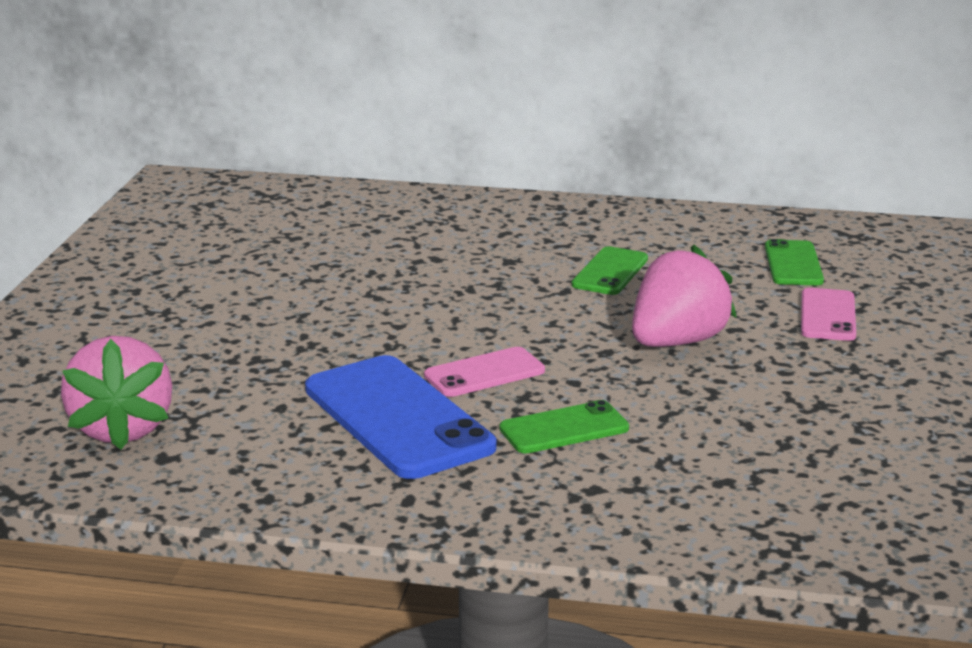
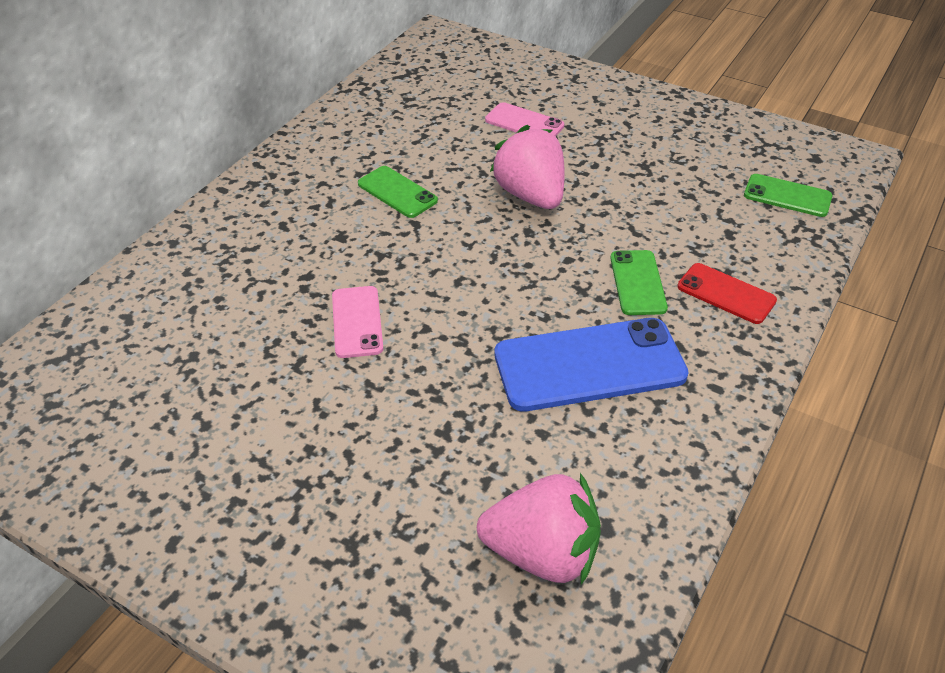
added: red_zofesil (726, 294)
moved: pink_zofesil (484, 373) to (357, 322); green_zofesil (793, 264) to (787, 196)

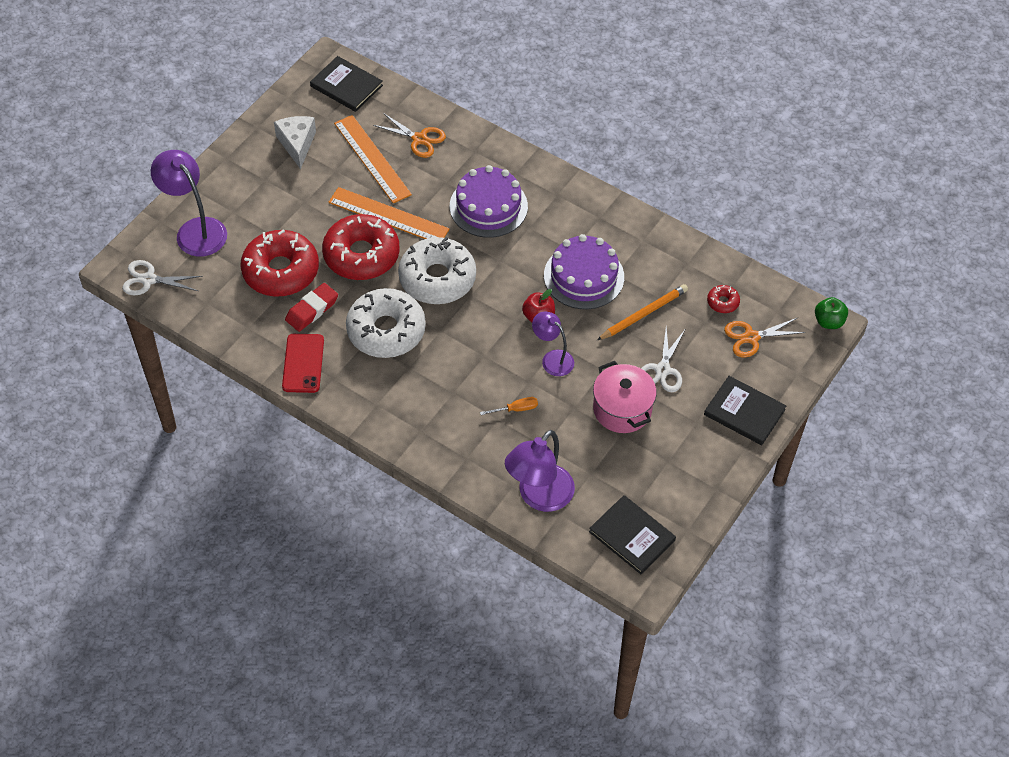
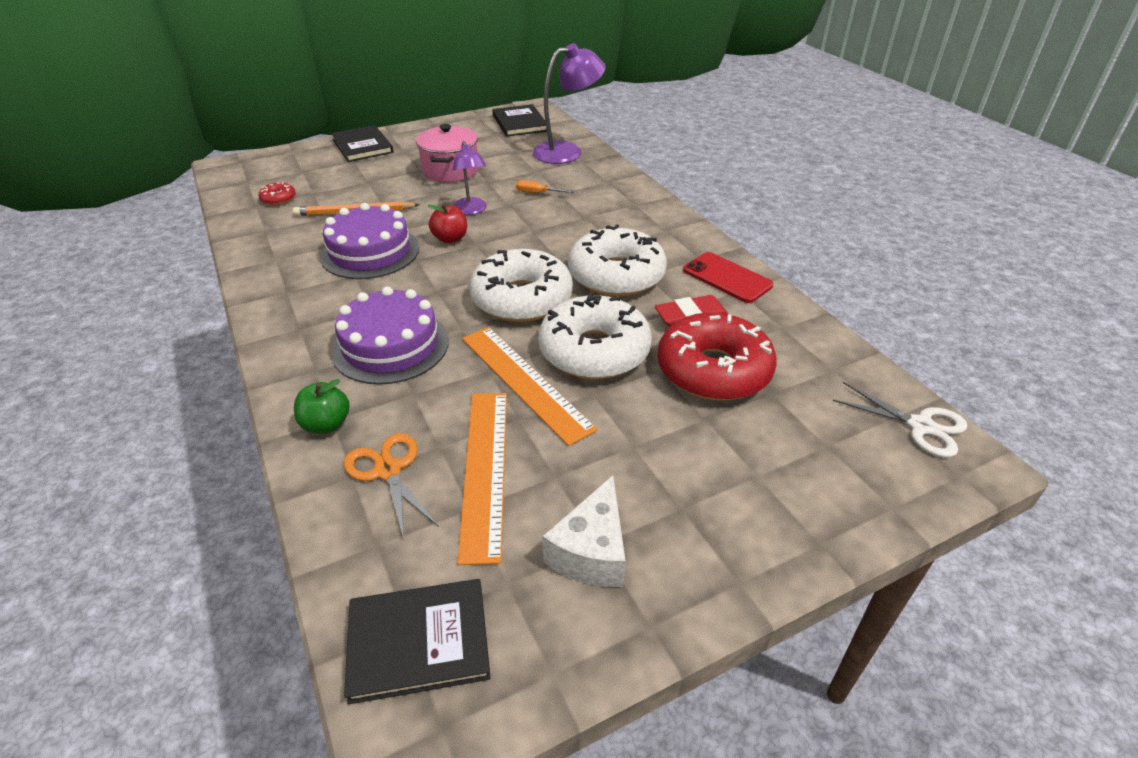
removed: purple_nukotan (195, 230); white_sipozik (662, 370); orange_sipozik (751, 337)
moved: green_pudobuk (828, 321) to (326, 424)
recoloured: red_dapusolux (361, 255) to white_dapusolux (594, 351)
turned: red_zofesil (303, 363) = (727, 278) 75 degrees counterclockwise; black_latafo (346, 86) = (418, 641) 75 degrees counterclockwise

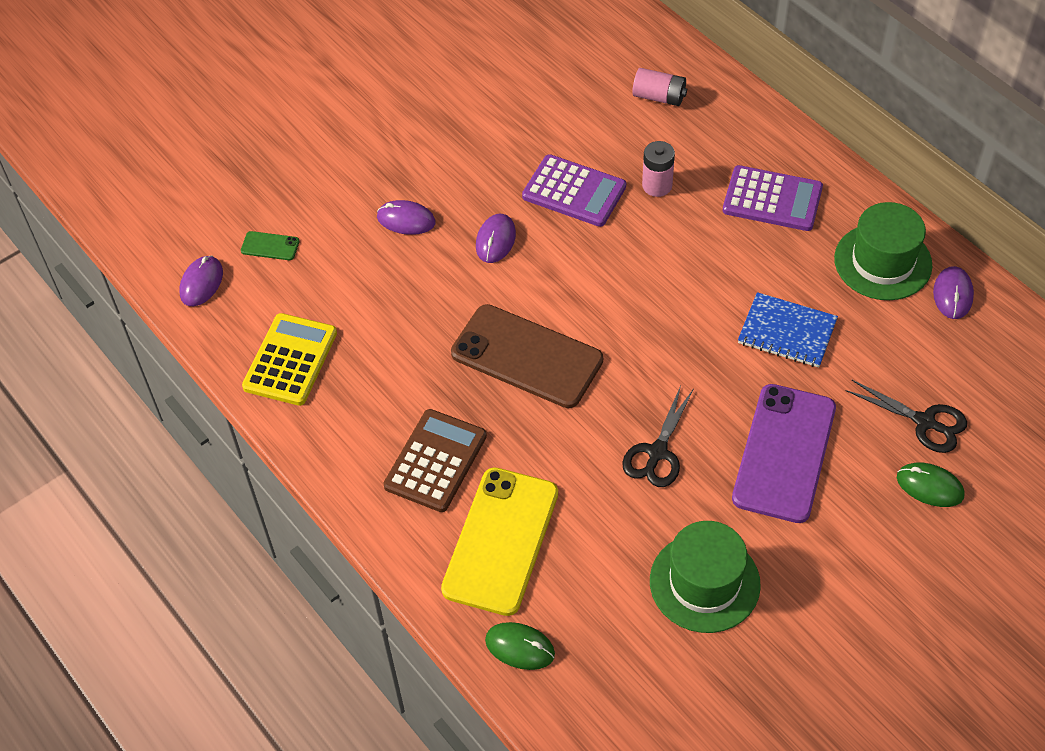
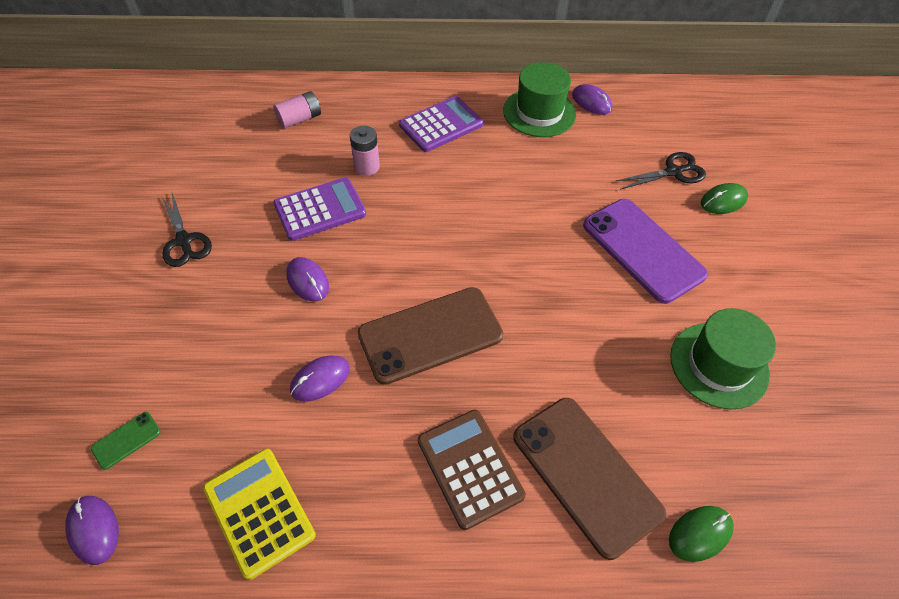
removed: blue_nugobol (787, 332)
moved: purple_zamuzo (406, 220) to (320, 379); black_sipozik (657, 452) to (184, 240)
recoloured: yellow_zofesil (500, 541) to brown_zofesil (586, 474)

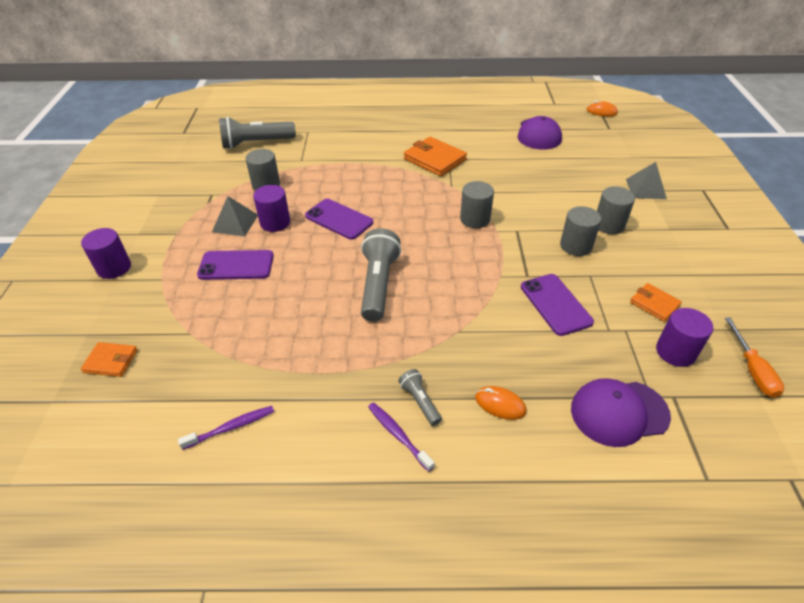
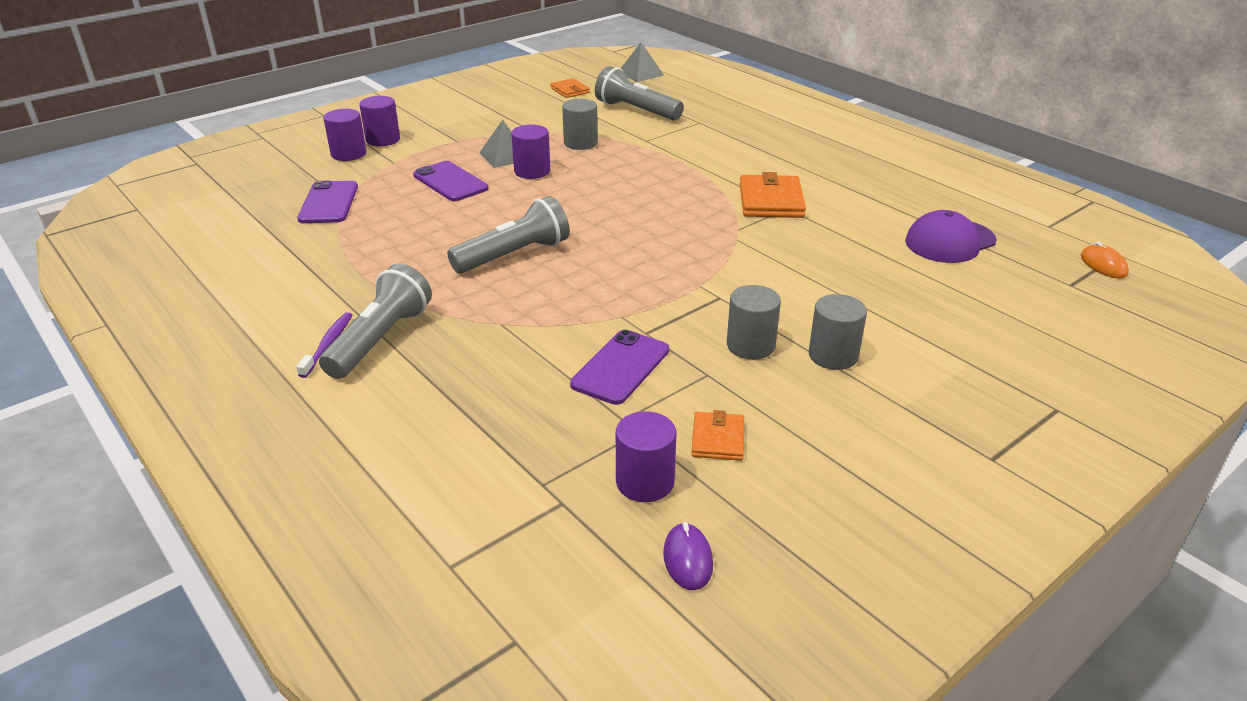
removed: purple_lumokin (231, 427); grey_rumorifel (475, 219); orange_zamuzo (500, 404); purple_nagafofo (619, 412)
added: purple_rumorifel (348, 154)
moved: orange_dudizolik (111, 361) to (570, 90); purple_zofesil (339, 219) to (329, 203); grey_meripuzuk (646, 189) to (640, 73)
replaced: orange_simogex (752, 370) to purple_zamuzo (688, 559)
resized: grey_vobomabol (420, 401) = (381, 339) x2.02

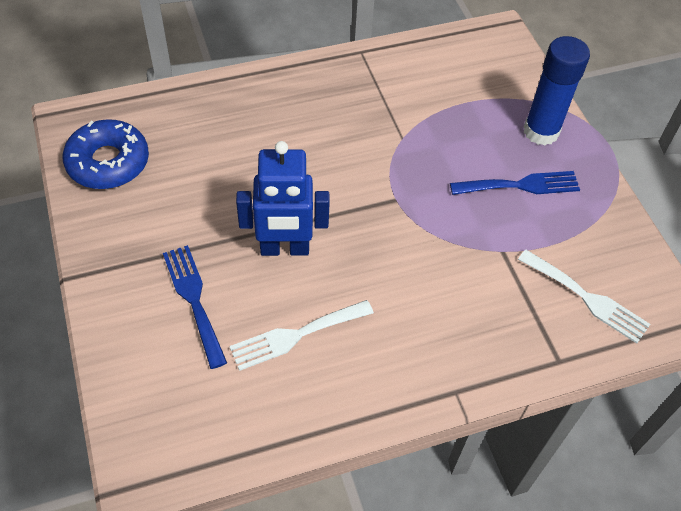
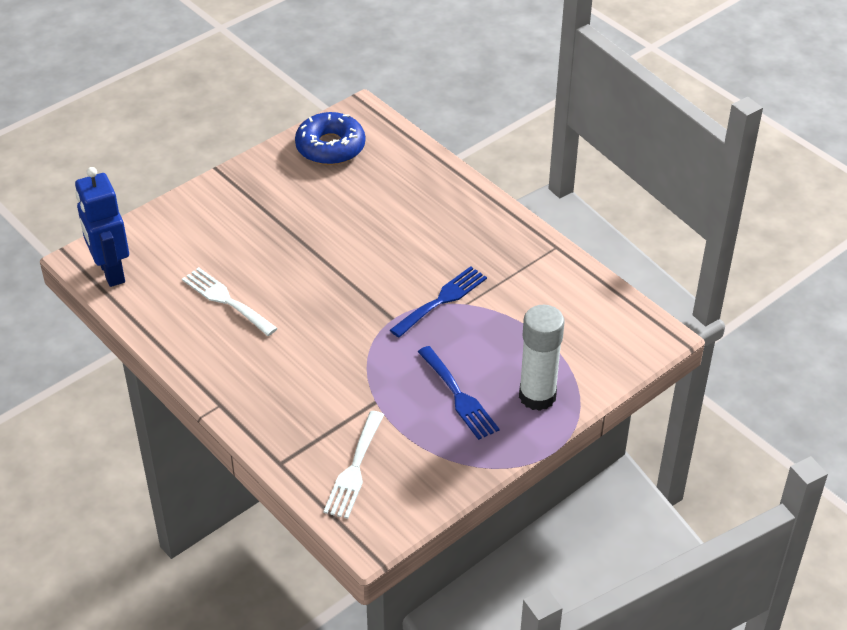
moved: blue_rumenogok (194, 300) to (442, 300); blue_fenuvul (284, 249) to (111, 272)
recoloured: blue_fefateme (541, 131) to white_fefateme (537, 396)

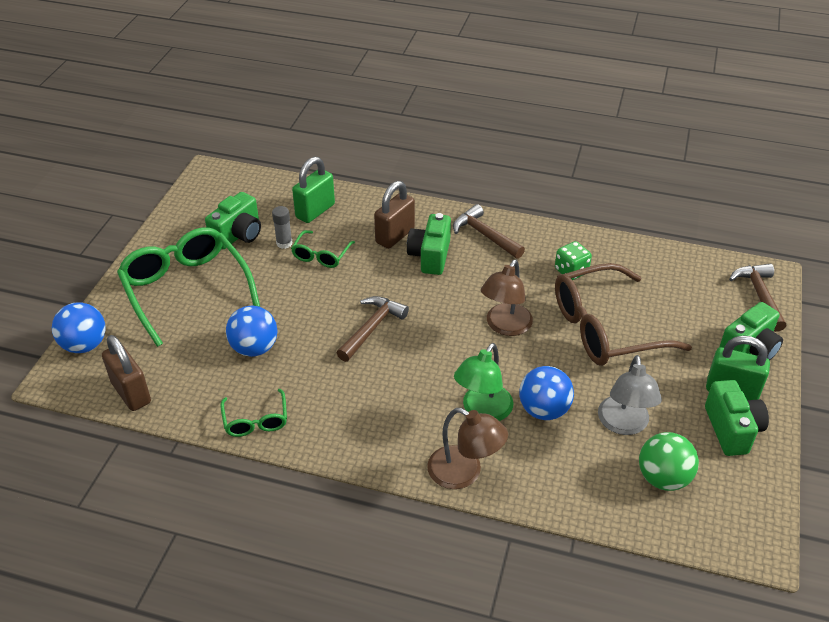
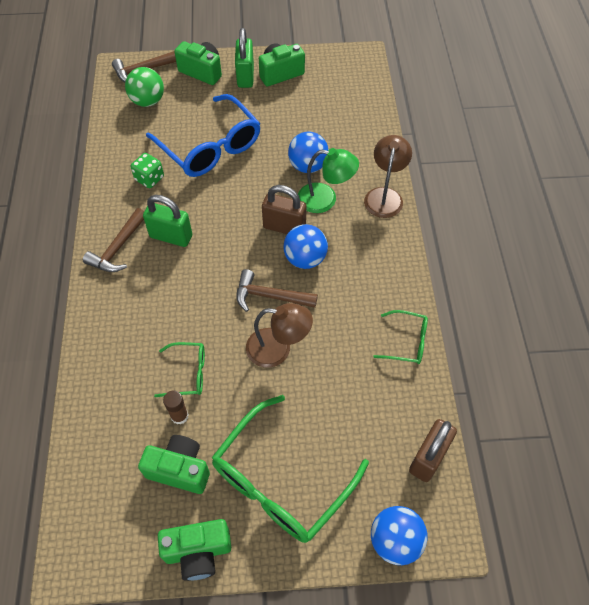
removed: grey_nukotan (623, 424)
moved: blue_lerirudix (254, 348) to (305, 259); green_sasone (315, 211) to (171, 236); brown_sasone (395, 236) to (284, 227); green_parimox (430, 256) to (198, 552); brown_nukotan (505, 326) to (278, 349); green_lerirudix (663, 478) to (148, 101)
recoloured: grey_fefateme (284, 243) to brown_fefateme (179, 416); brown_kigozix (605, 328) to blue_kigozix (210, 147)
turned: green_kigozix (256, 420) = (407, 342) 45 degrees clockwise

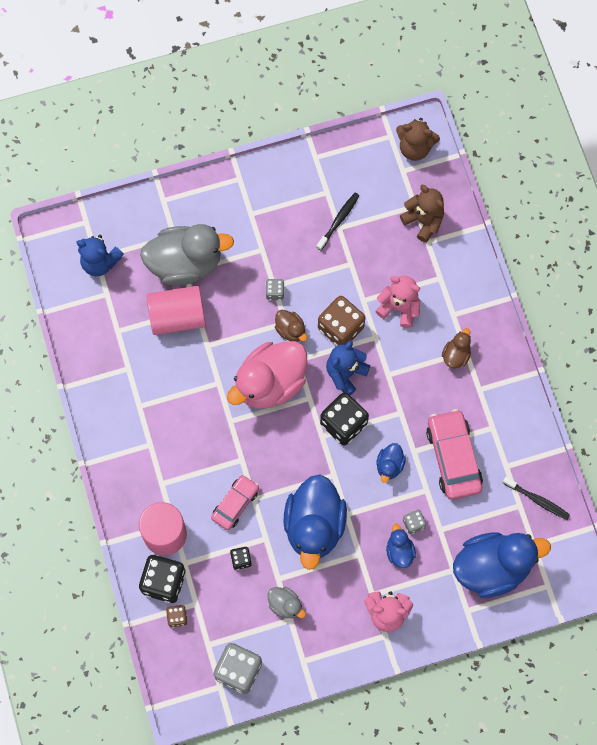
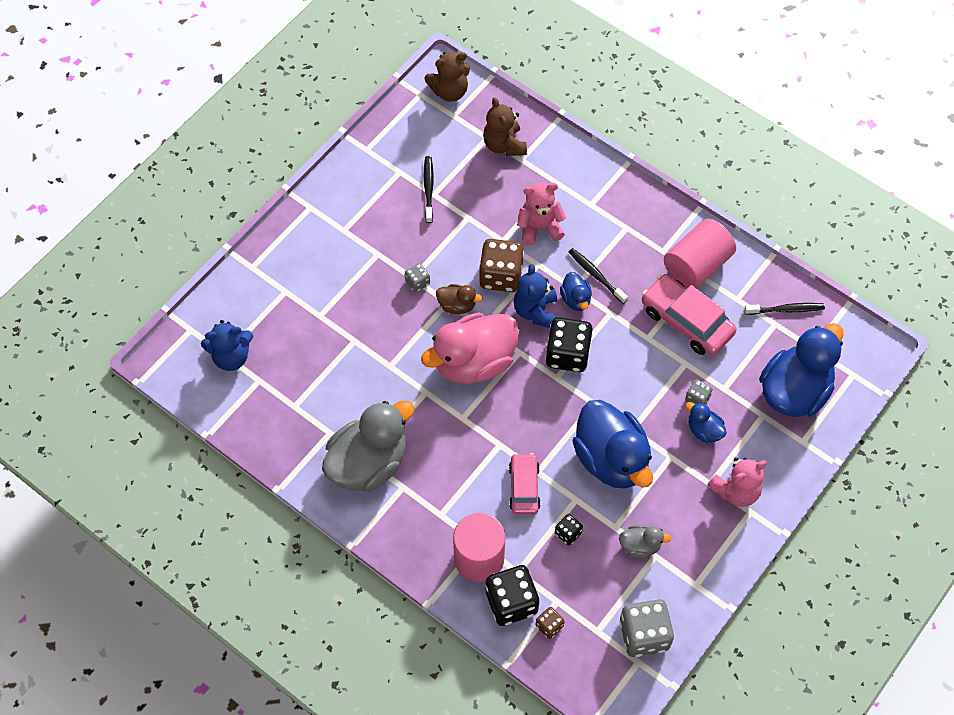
removed: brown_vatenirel (456, 355)
added: black_lumokin (596, 275)
moved: grey_vatenirel (185, 263) to (368, 463); pink_rumorifel (177, 317) to (697, 265); blue_vatenirel (389, 465) to (575, 299)
turned: pink_vatenirel (270, 383) = (474, 362) 45 degrees clockwise; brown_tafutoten (423, 221) = (504, 145) 120 degrees counterclockwise

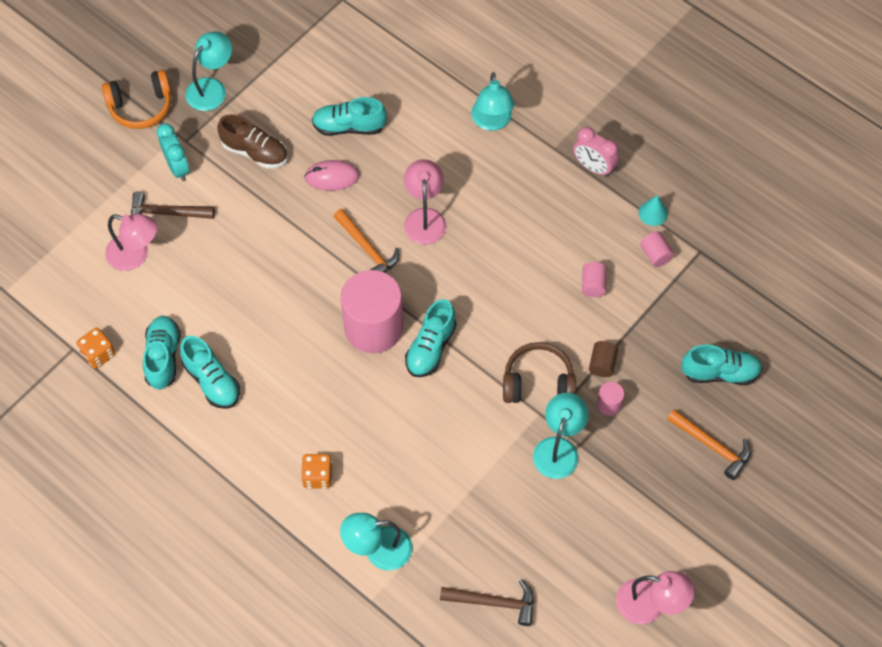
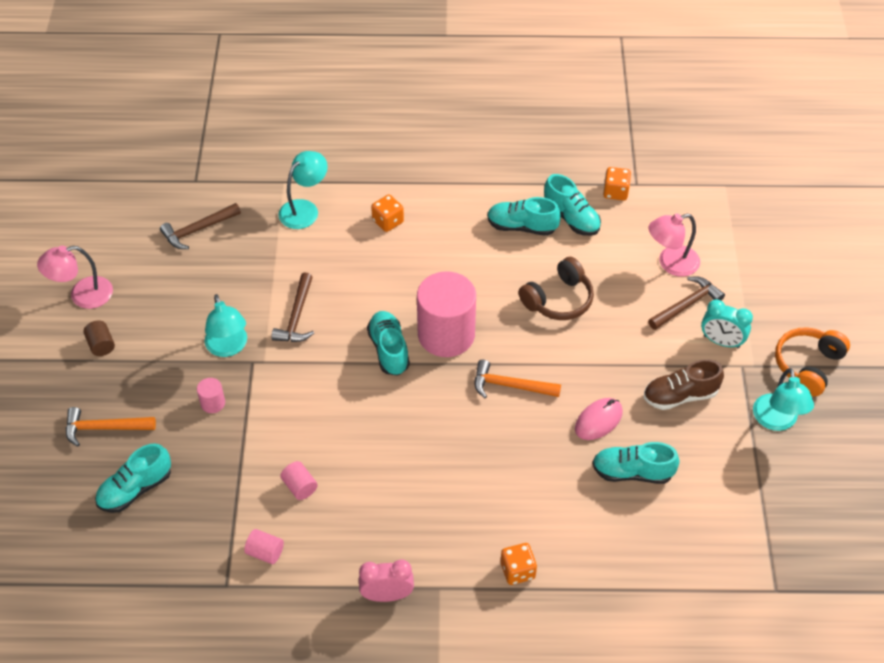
removed: pink_nukotan (424, 218); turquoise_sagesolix (653, 213)
added: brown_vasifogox (297, 317)
moved: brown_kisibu (538, 383) to (558, 299); brown_rumorifel (602, 364) to (101, 345)
replaced: turquoise_nukotan (492, 122) to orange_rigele (517, 571)
turned: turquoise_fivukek (349, 127) = (632, 472) 135 degrees counterclockwise

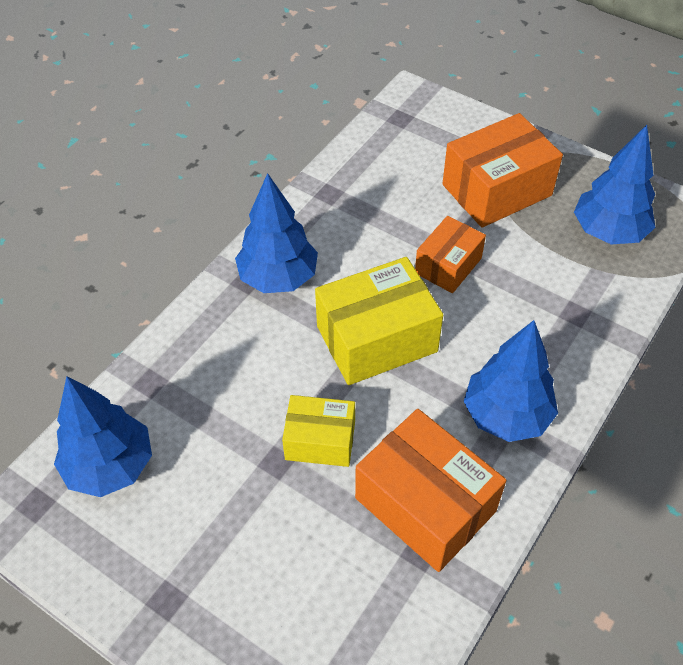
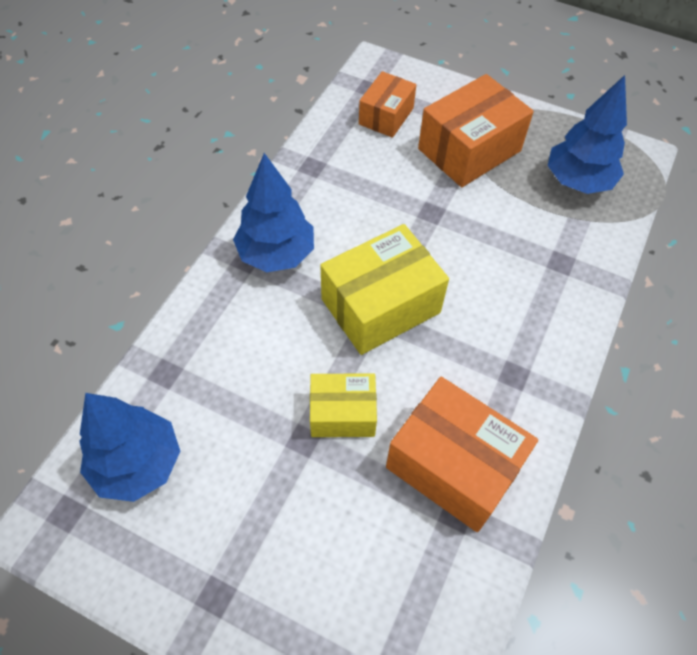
removed: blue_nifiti (506, 415)
moved: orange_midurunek (448, 266) to (386, 116)

